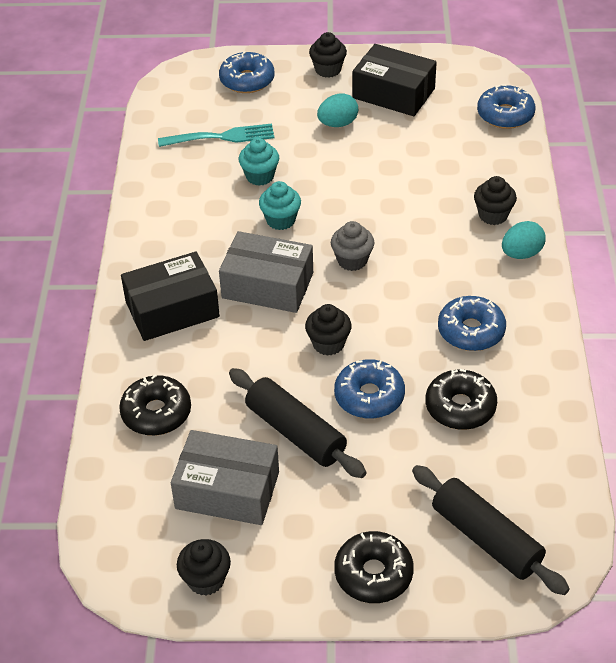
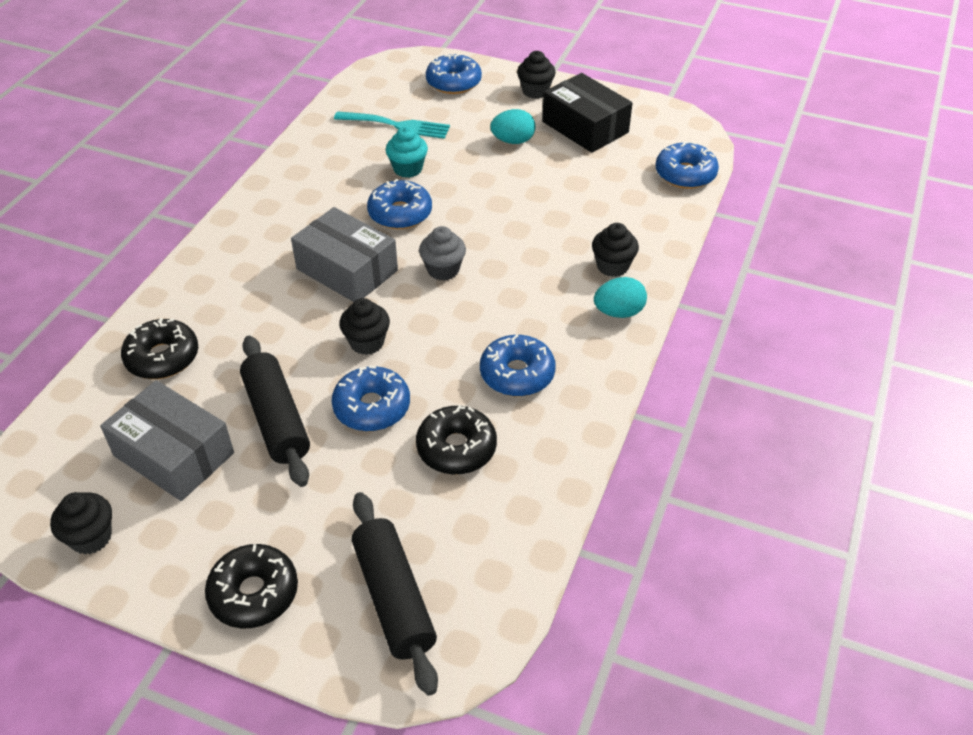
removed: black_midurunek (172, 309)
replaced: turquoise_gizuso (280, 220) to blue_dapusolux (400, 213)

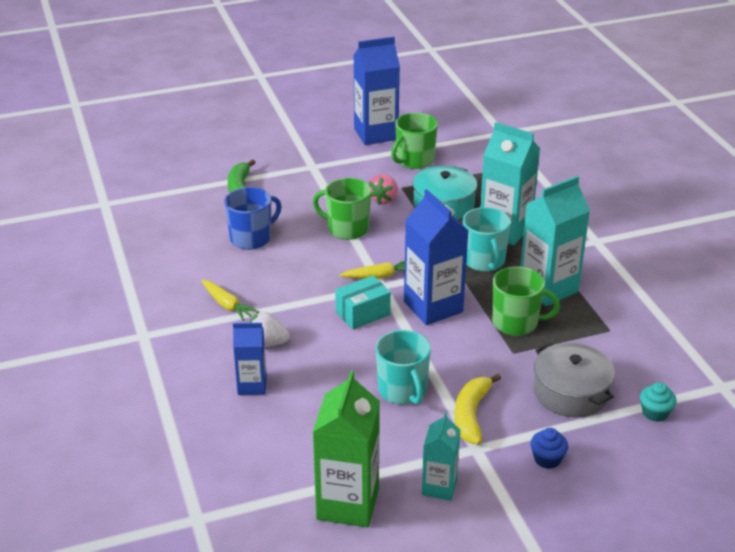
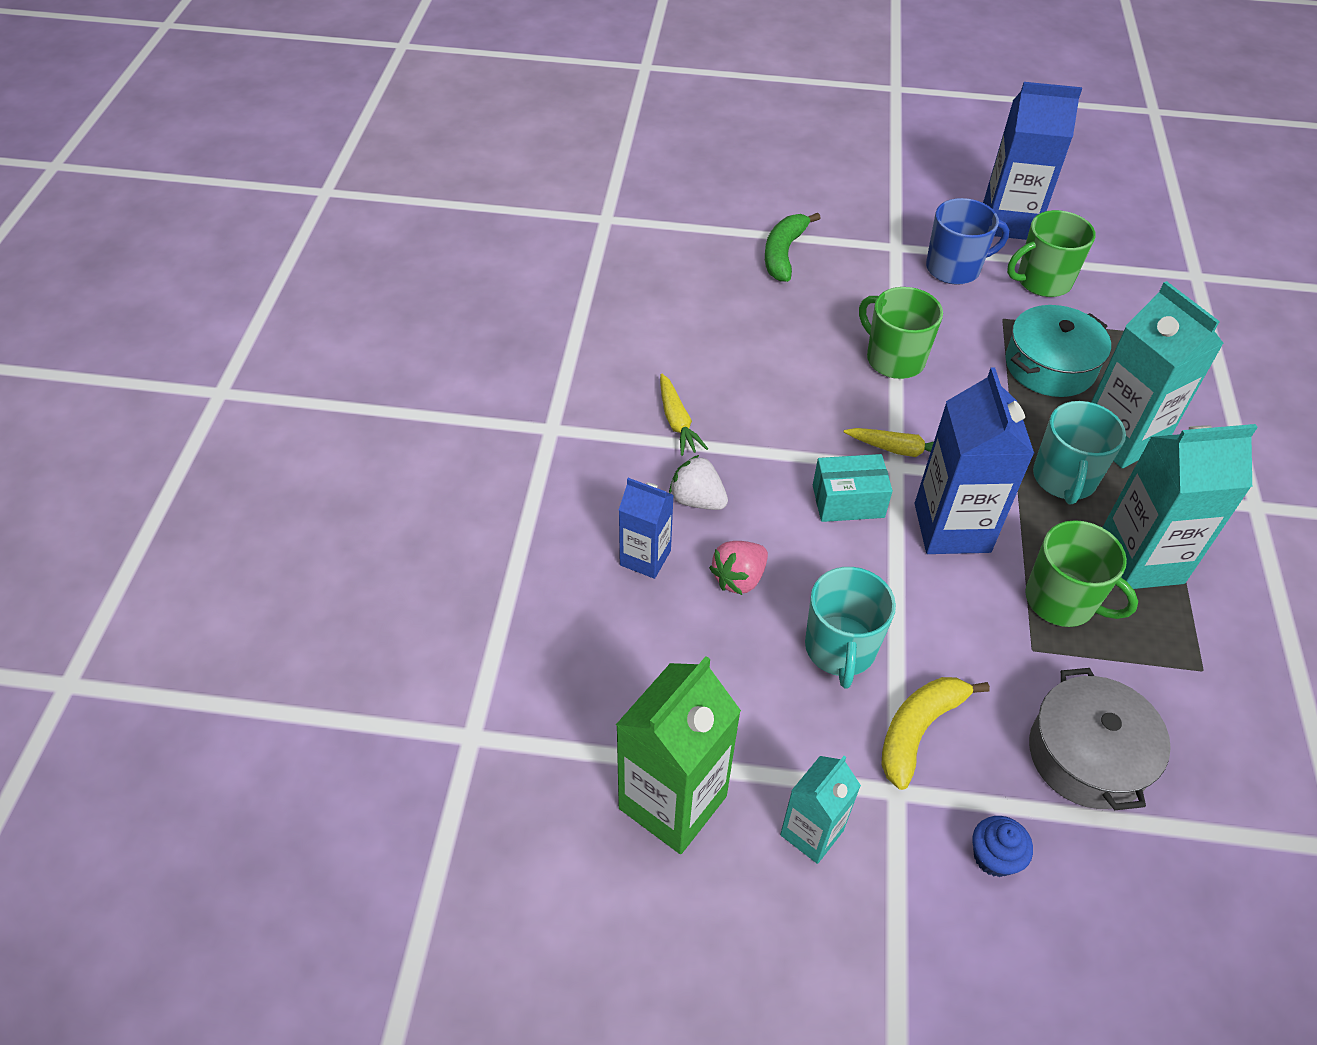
removed: turquoise_gizuso (655, 413)
moved: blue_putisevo (251, 238) to (954, 268); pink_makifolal (383, 199) to (739, 578)

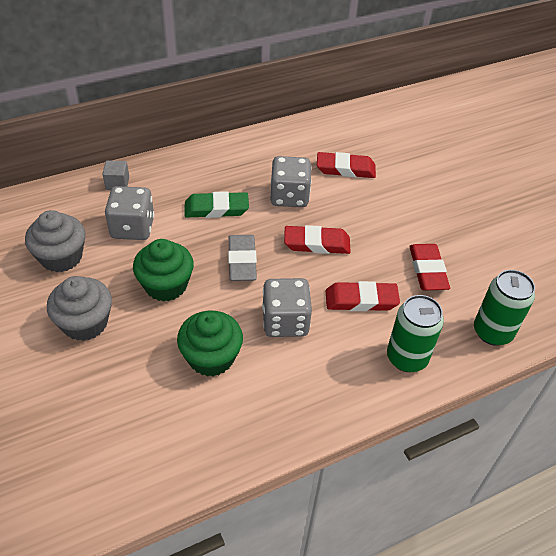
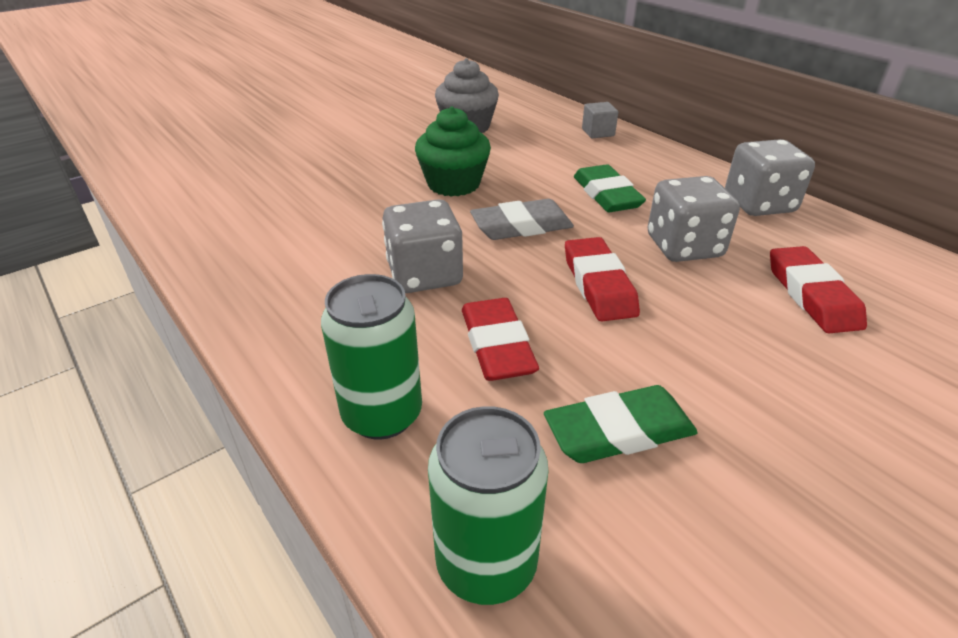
removed: grey_gizuso (85, 323); green_gizuso (211, 357)
moved: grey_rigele (132, 228) to (759, 204)
recoloured: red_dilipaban (427, 270) to green_dilipaban (619, 431)

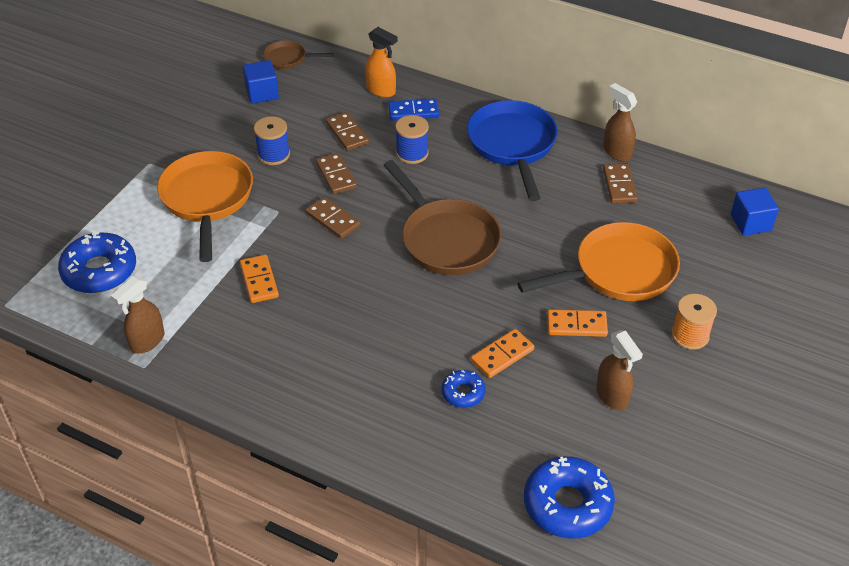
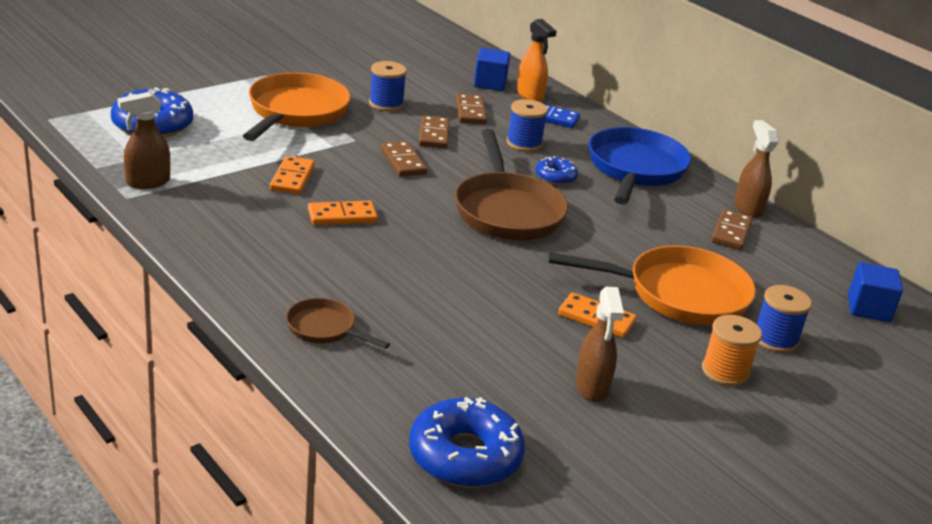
added: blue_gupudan (775, 339)
moved: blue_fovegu (262, 93) to (490, 83); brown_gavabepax (288, 59) to (325, 328); blue_dapusolux (463, 393) to (555, 177); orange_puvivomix (502, 355) to (342, 216)

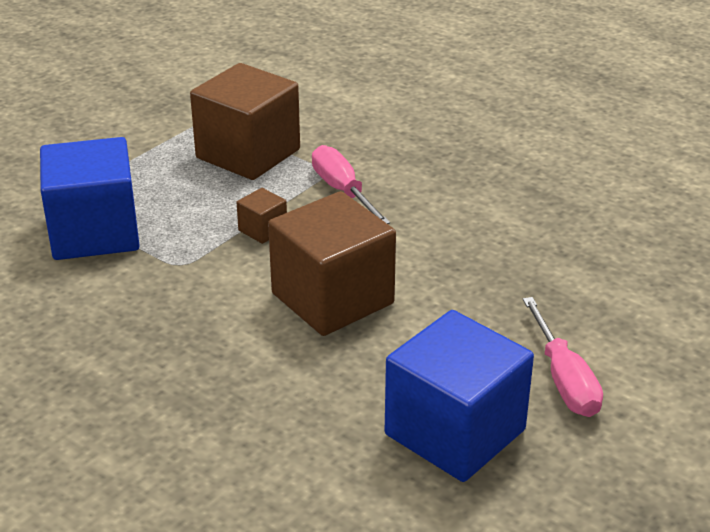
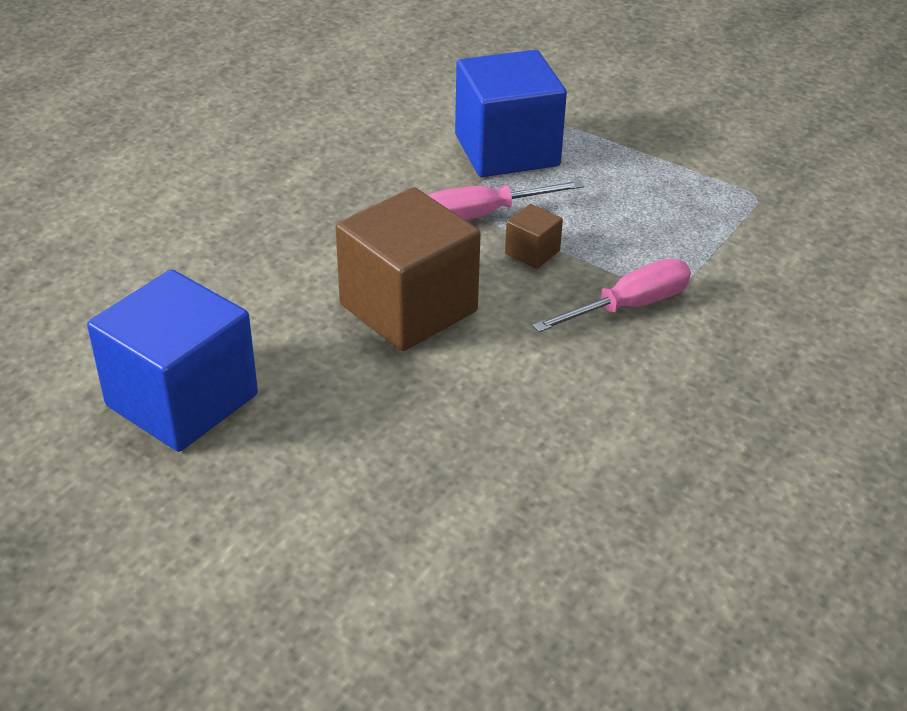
removed: brown_fovegu (248, 154)
moved: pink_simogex (564, 379) to (482, 215)

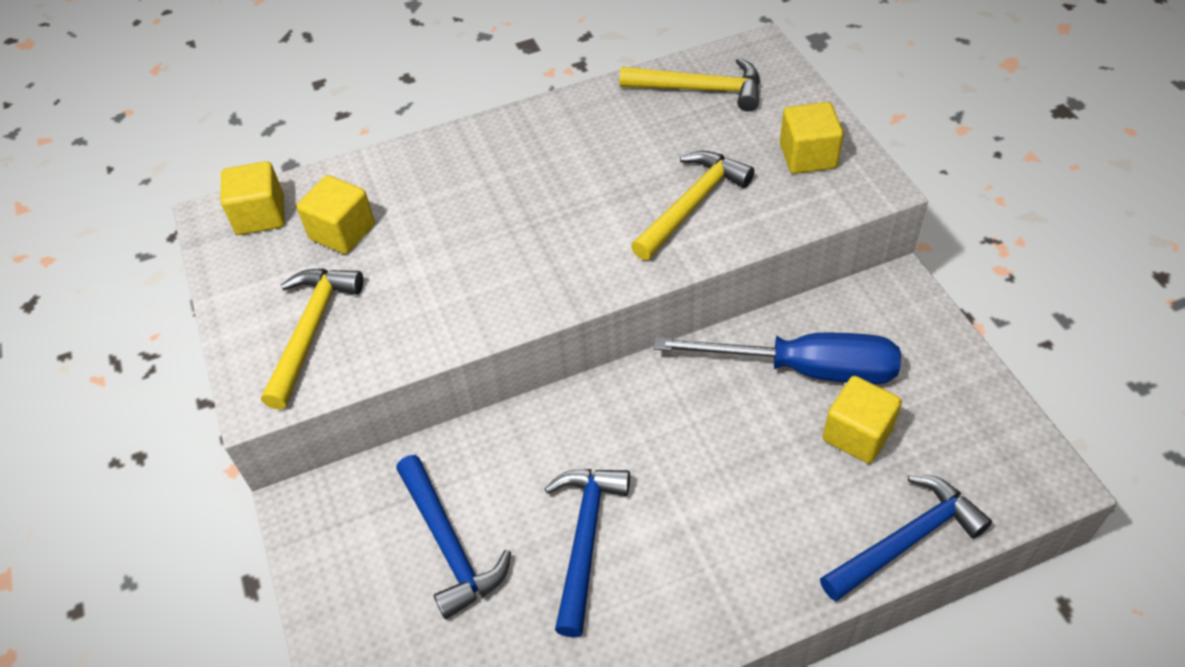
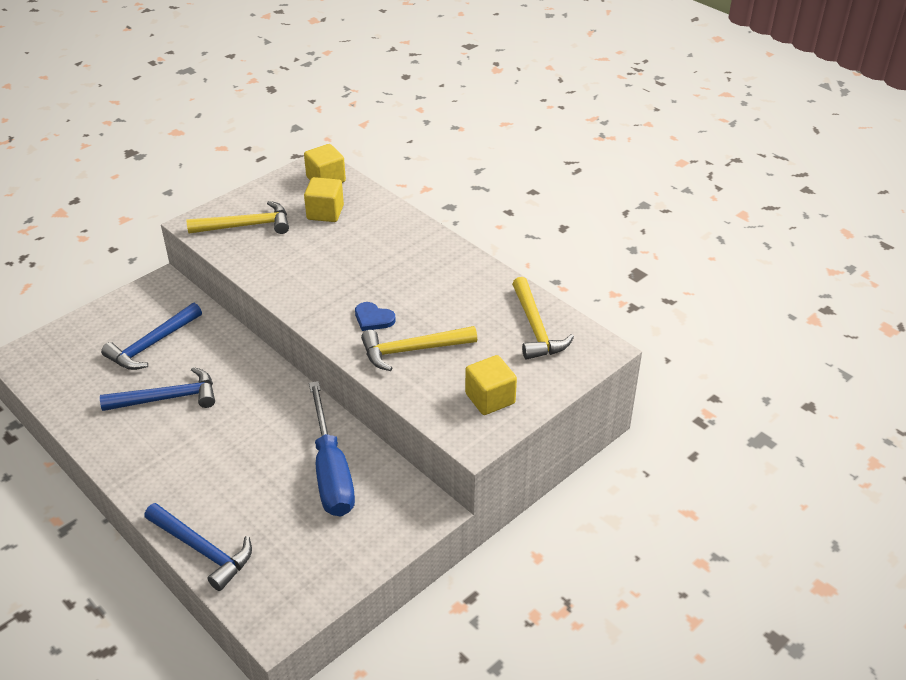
removed: yellow_fovegu (857, 434)
added: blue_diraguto (373, 318)
turned: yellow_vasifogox (692, 204) = (412, 350) 150 degrees clockwise

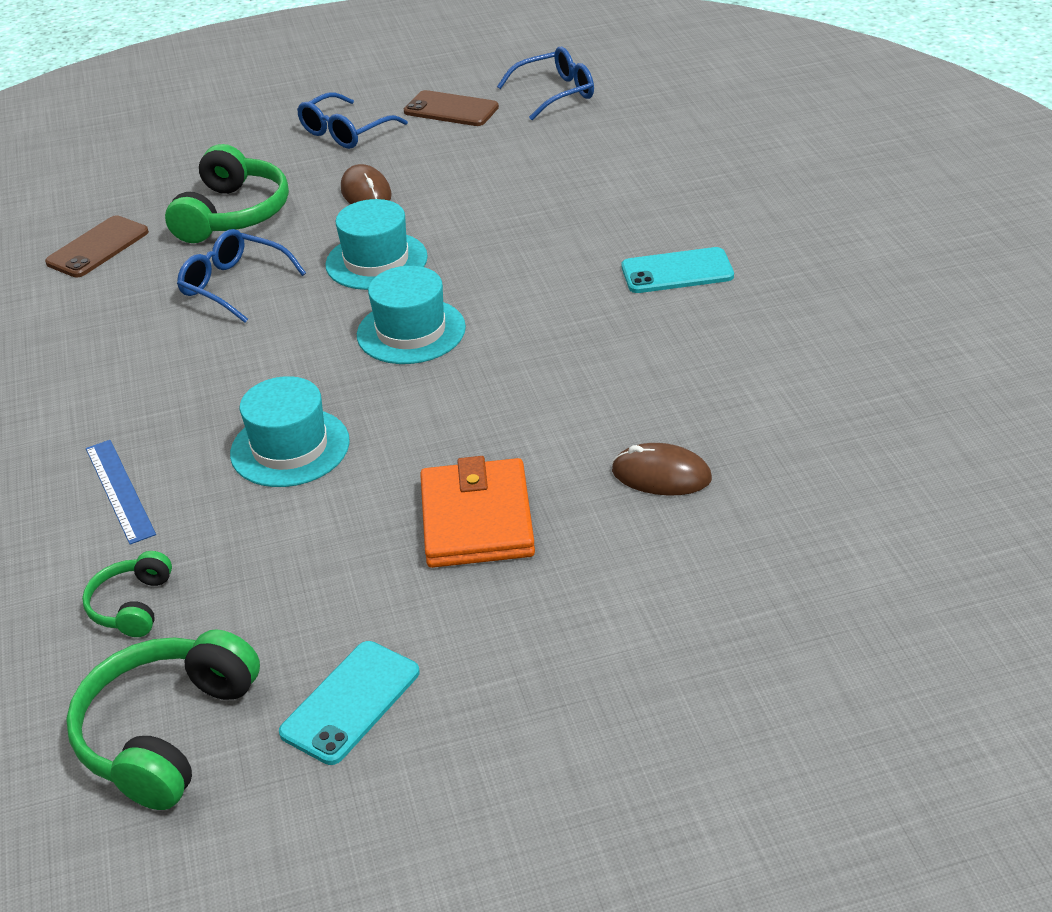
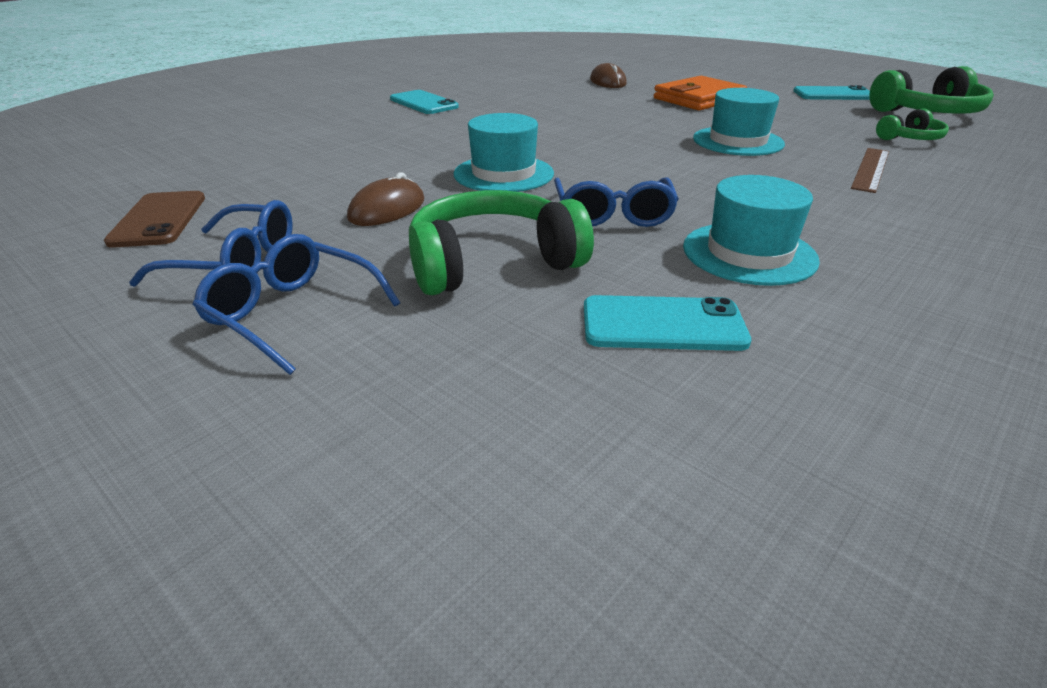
moved: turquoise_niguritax (411, 331) to (749, 253); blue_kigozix (556, 93) to (292, 313)
recoloured: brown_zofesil (98, 247) to turquoise_zofesil (663, 324); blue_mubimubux (120, 490) to brown_mubimubux (870, 169)

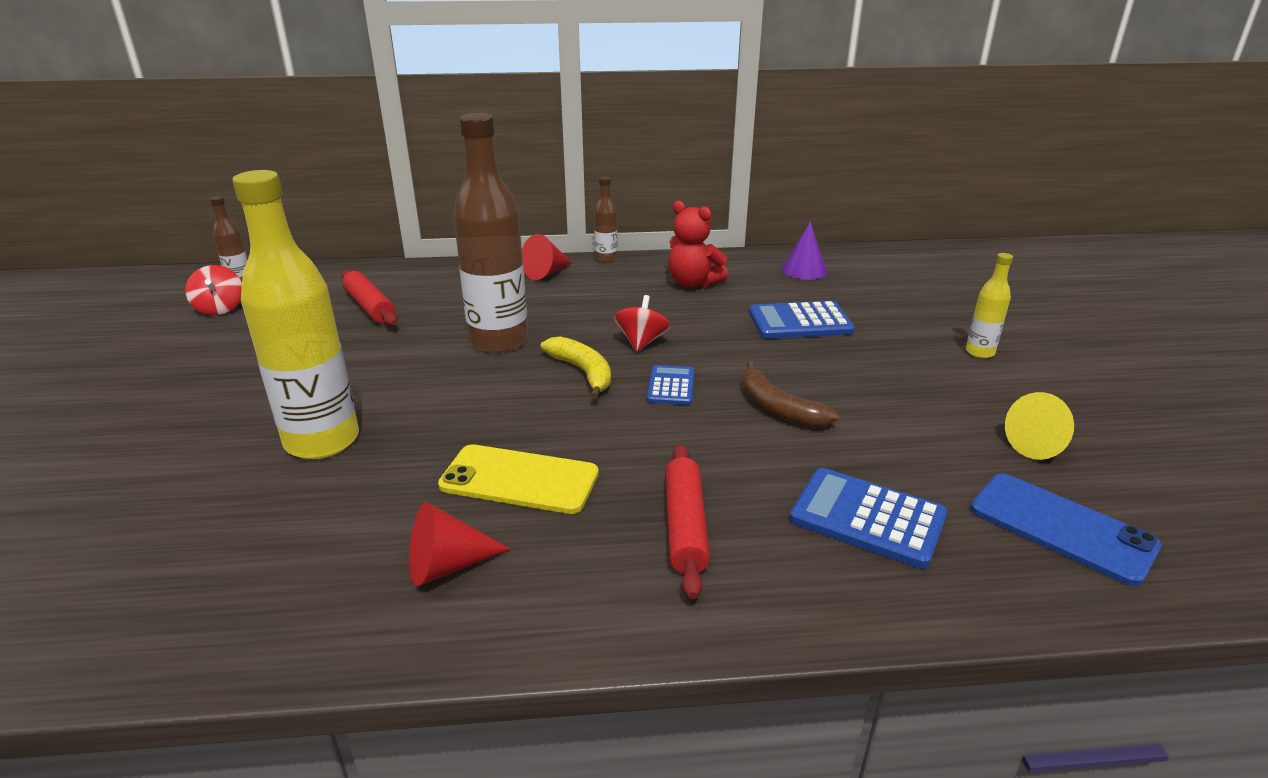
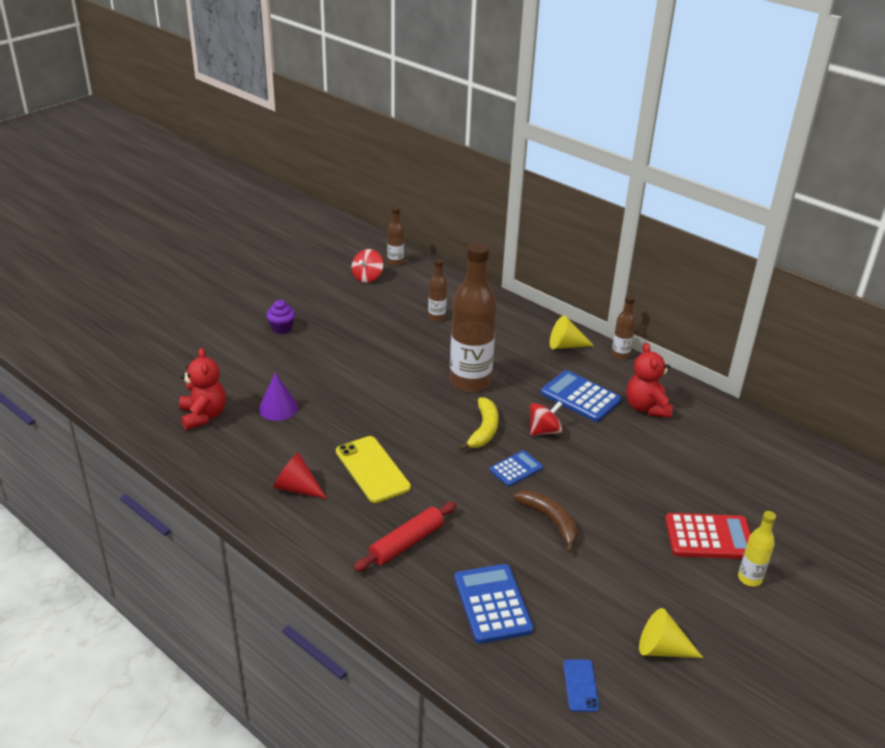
removed: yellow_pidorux (322, 441)
added: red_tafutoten (203, 415); purple_gizuso (282, 328); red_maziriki (709, 537)
moved: blue_maziriki (800, 322) to (580, 397); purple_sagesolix (804, 270) to (278, 408)
replaced: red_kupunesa (370, 307) to brown_pidorux (437, 317)
recoloured: red_sagesolix (546, 273) to yellow_sagesolix (565, 345)
turned: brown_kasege (778, 408) = (550, 521) 135 degrees clockwise
resized: blue_zofesil (1061, 527) = (580, 685) x0.54

